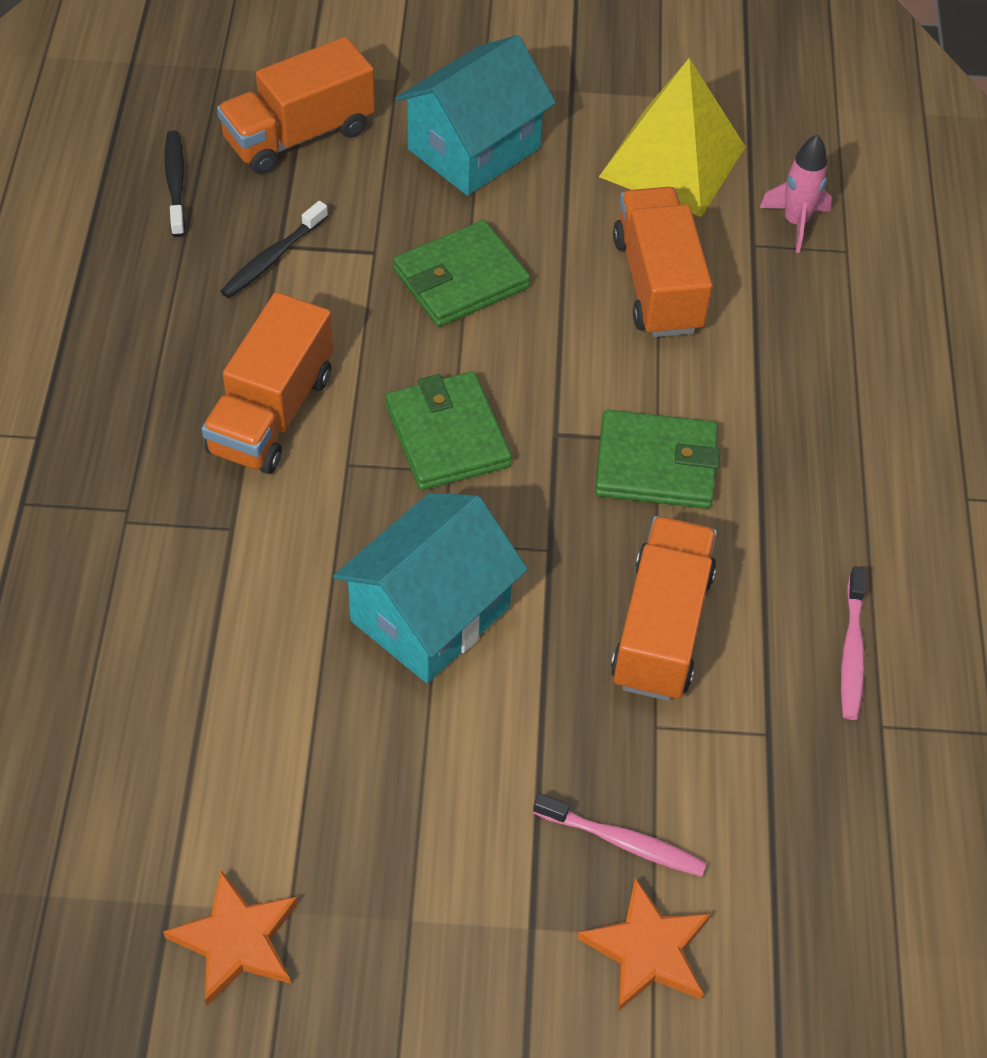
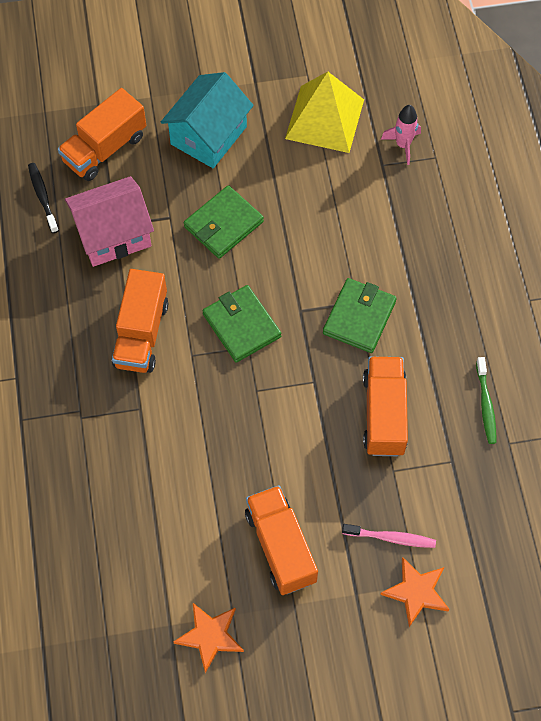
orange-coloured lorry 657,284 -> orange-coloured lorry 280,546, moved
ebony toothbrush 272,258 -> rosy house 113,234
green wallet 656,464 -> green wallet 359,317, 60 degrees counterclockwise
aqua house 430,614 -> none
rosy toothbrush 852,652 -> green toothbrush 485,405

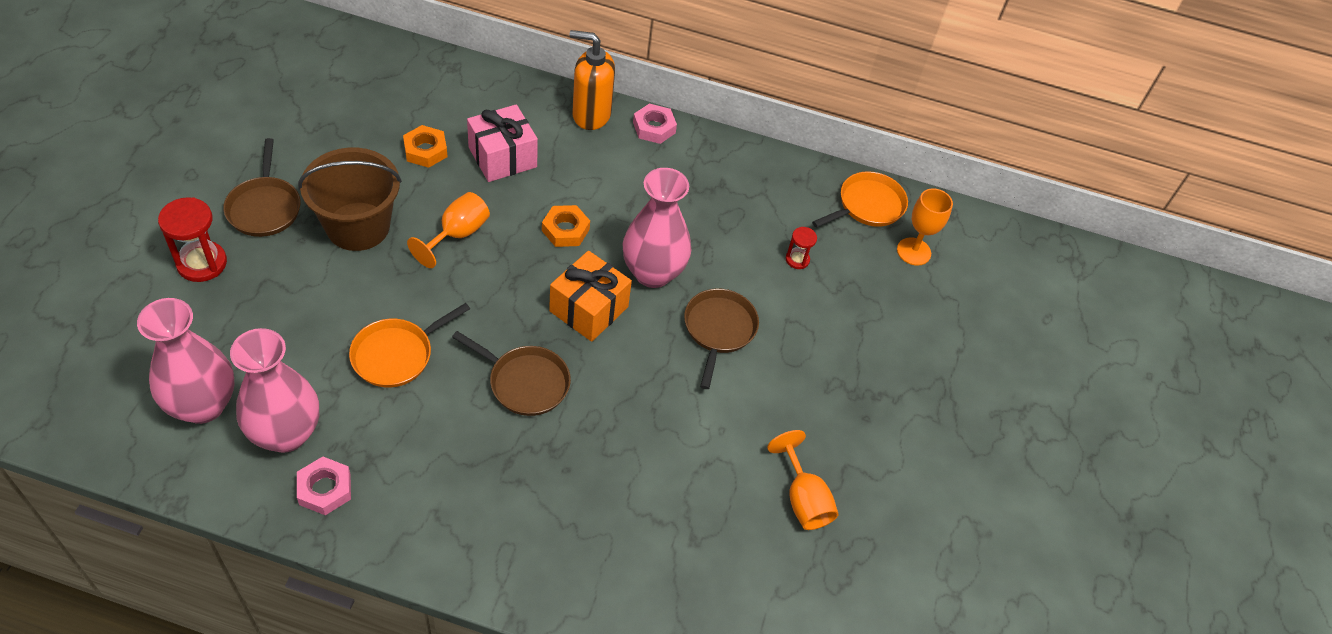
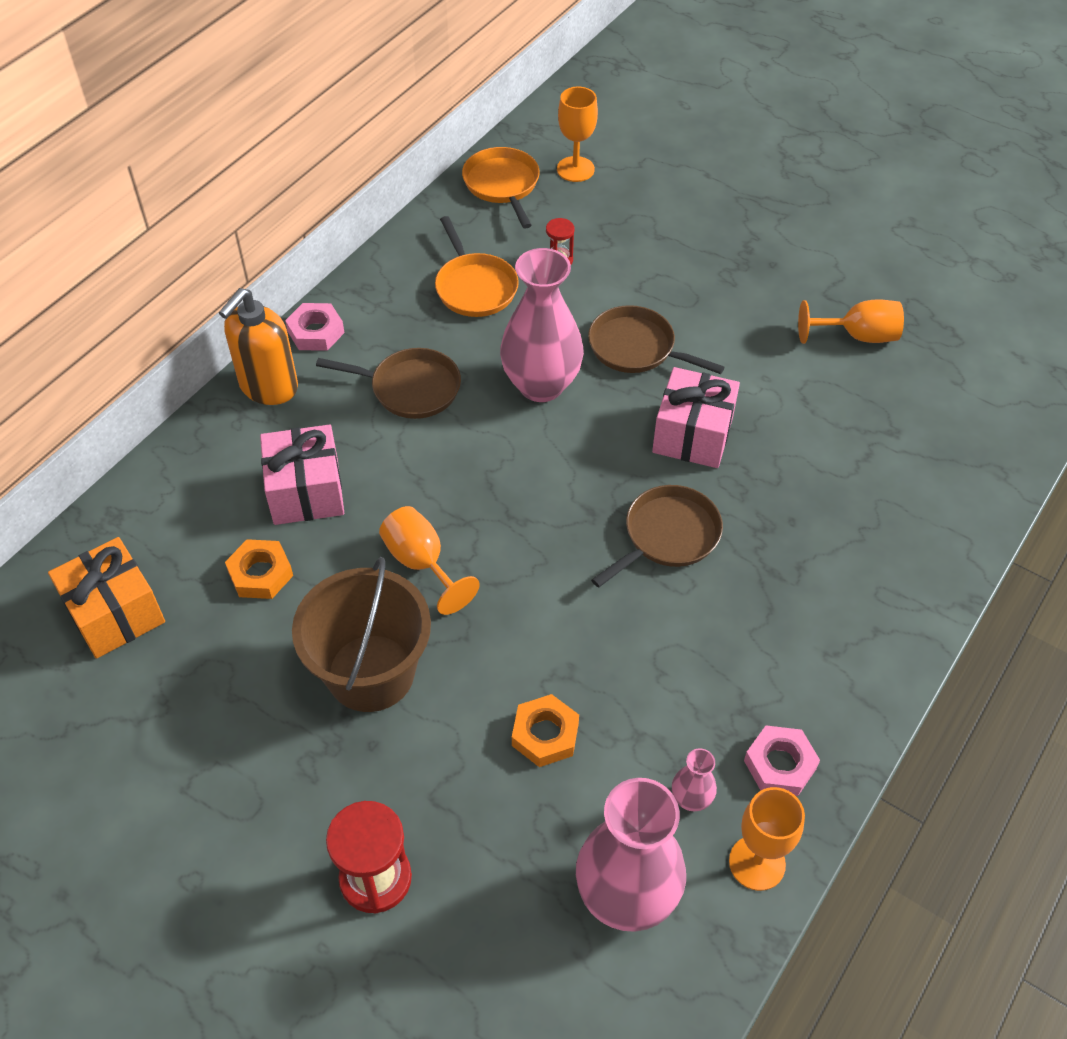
brown skillet 264,207 -> brown skillet 410,388, moved
orange-coloured hexagon nut 565,230 -> orange-coloured hexagon nut 545,734, moved
orange-coloured wrapped gift 589,309 -> orange-coloured wrapped gift 115,613, moved
orange-coloured skillet 396,354 -> orange-coloured skillet 474,287, moved
rosy vase 286,433 -> rosy vase 691,799, x0.44
none -> rosy wrapped gift 692,435
none -> orange-coloured chalice 757,863

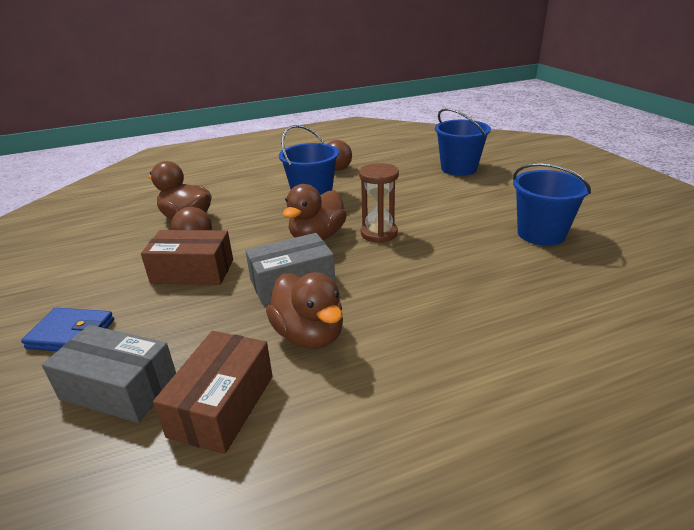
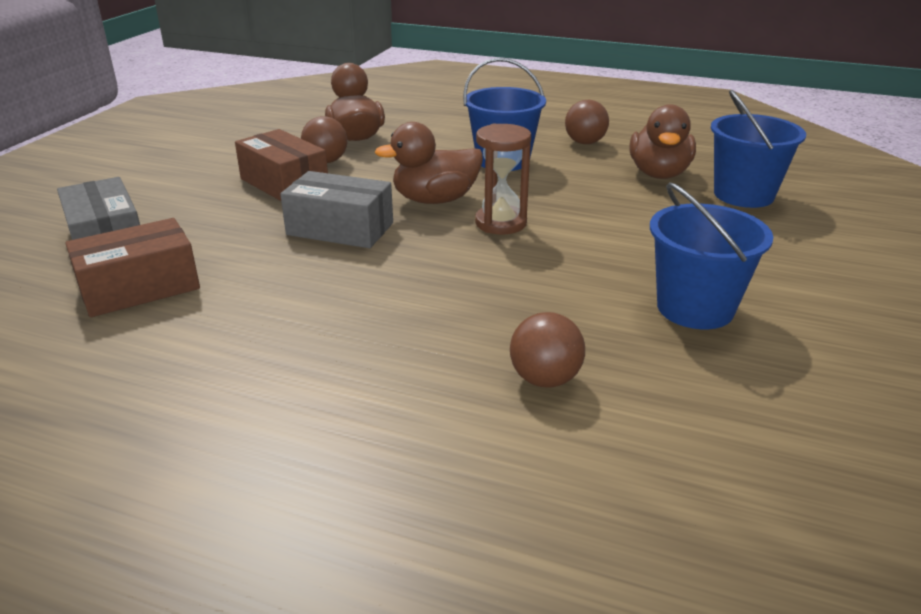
brown rubber duck 309,335 -> brown rubber duck 659,174, moved
royal blue wallet 71,334 -> none
none -> brown ball 545,379

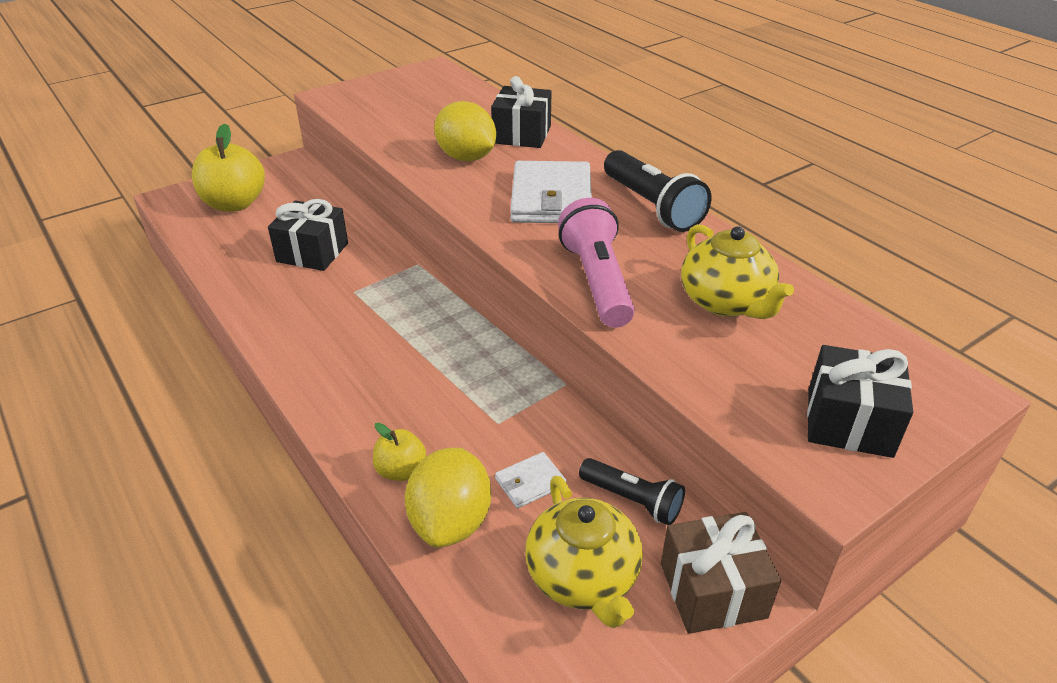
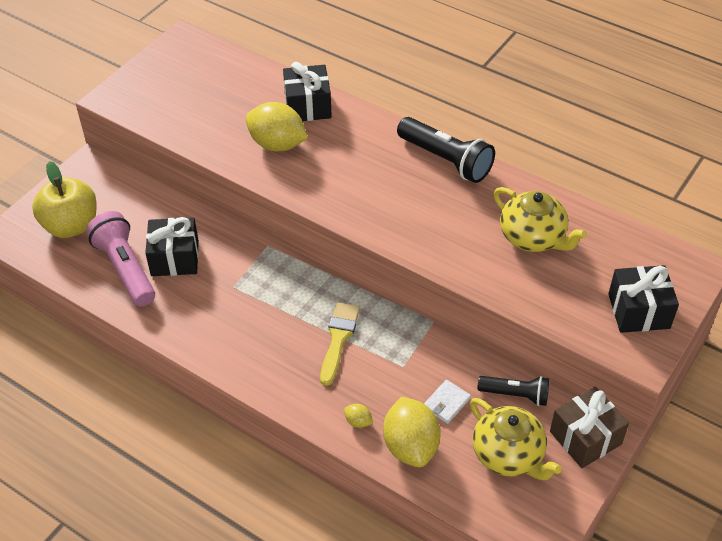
pure white wallet 551,198 -> none
rosy pocket torch 596,281 -> rosy pocket torch 125,269, moved
yellow apple fruit 401,470 -> yellow citrus fruit 358,422
none -> yellow paintbrush 338,339

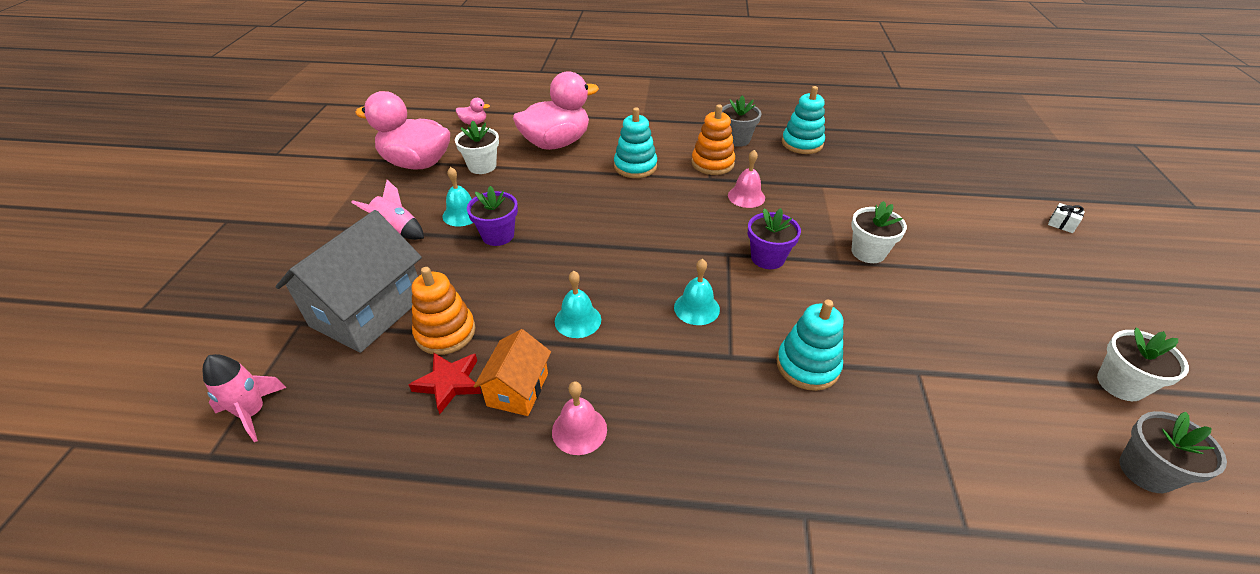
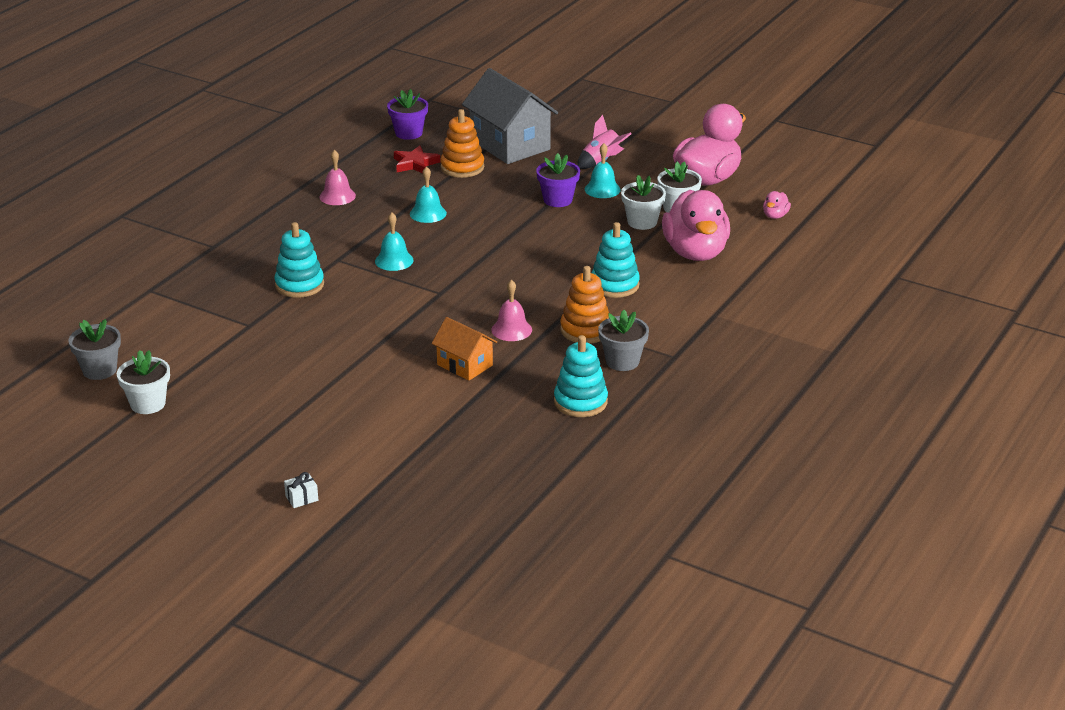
pure white plant pot 868,252 -> pure white plant pot 642,222, moved
royal purple plant pot 767,258 -> royal purple plant pot 408,133, moved
orange-coloured house 517,389 -> orange-coloured house 465,365, moved
rosy rocket 253,412 -> none

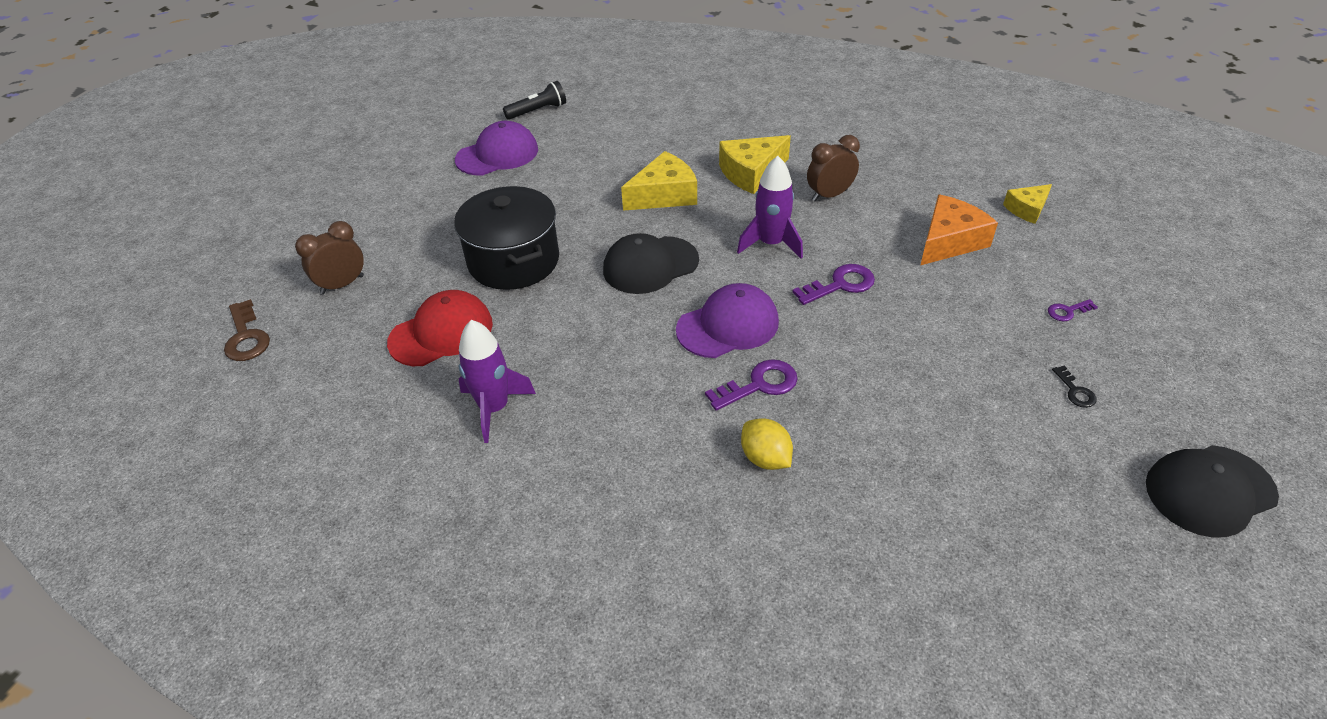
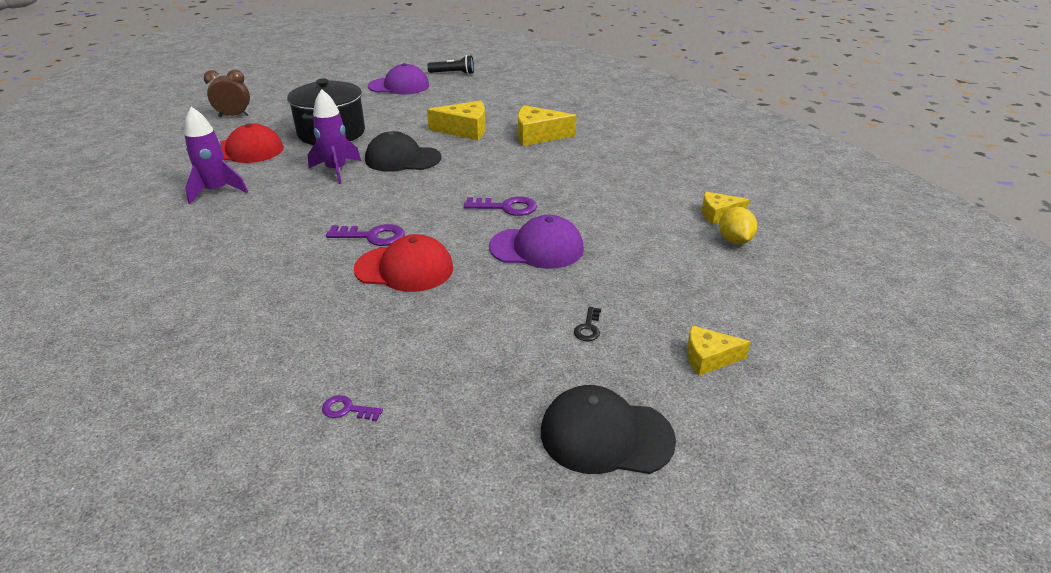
brown clock 829,195 -> none
royal purple rocket 770,244 -> royal purple rocket 336,170, moved
orange-coloured cheese 949,241 -> none
royal purple cap 728,325 -> royal purple cap 537,248, moved
brown door key 246,337 -> none
royal purple door key 1067,311 -> royal purple door key 347,409, moved
yellow citrus fruit 765,458 -> yellow citrus fruit 734,240, moved
none -> red cap 404,268
none -> yellow cheese 708,358

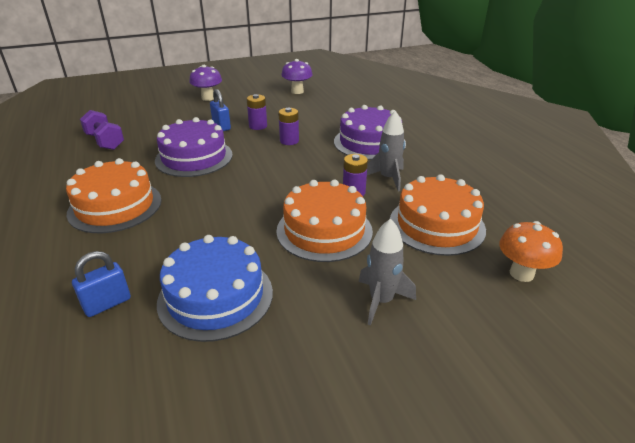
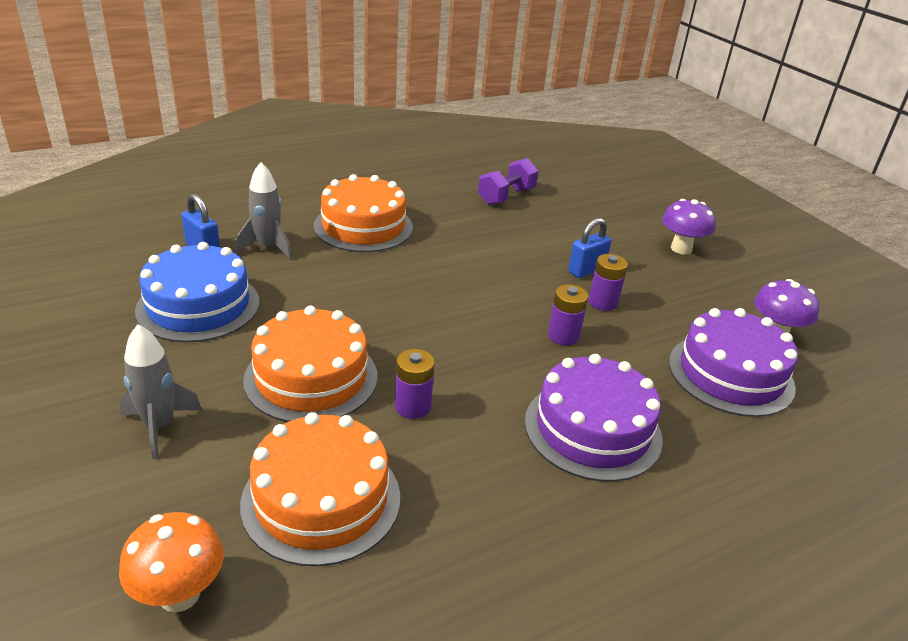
grey rocket 388,178 -> grey rocket 268,247, moved
royal purple layer cake 194,157 -> royal purple layer cake 730,374, moved

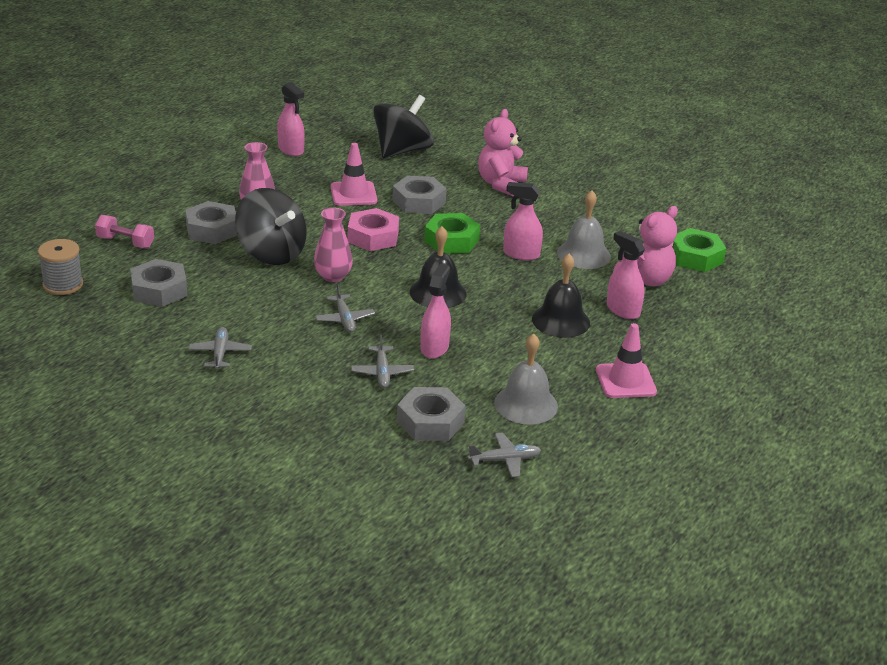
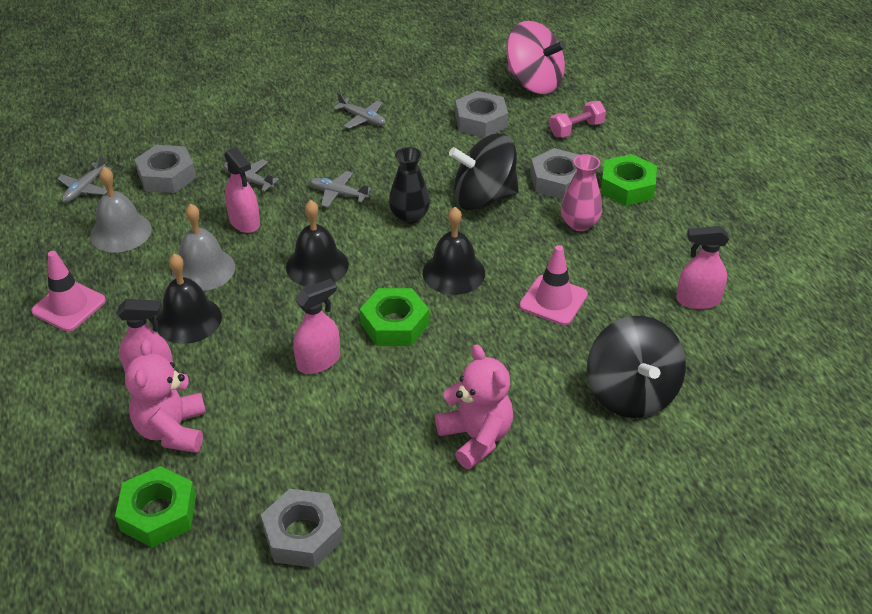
grey hexagon nut 419,202 -> grey hexagon nut 303,535, moved
grey hand bell 583,254 -> grey hand bell 203,269, moved
rosy vase 333,276 -> ebony vase 409,216
rosy hexagon nut 373,237 -> ebony hand bell 453,272
grey spool 63,284 -> rosy spinning top 534,82
none -> green hexagon nut 627,187

